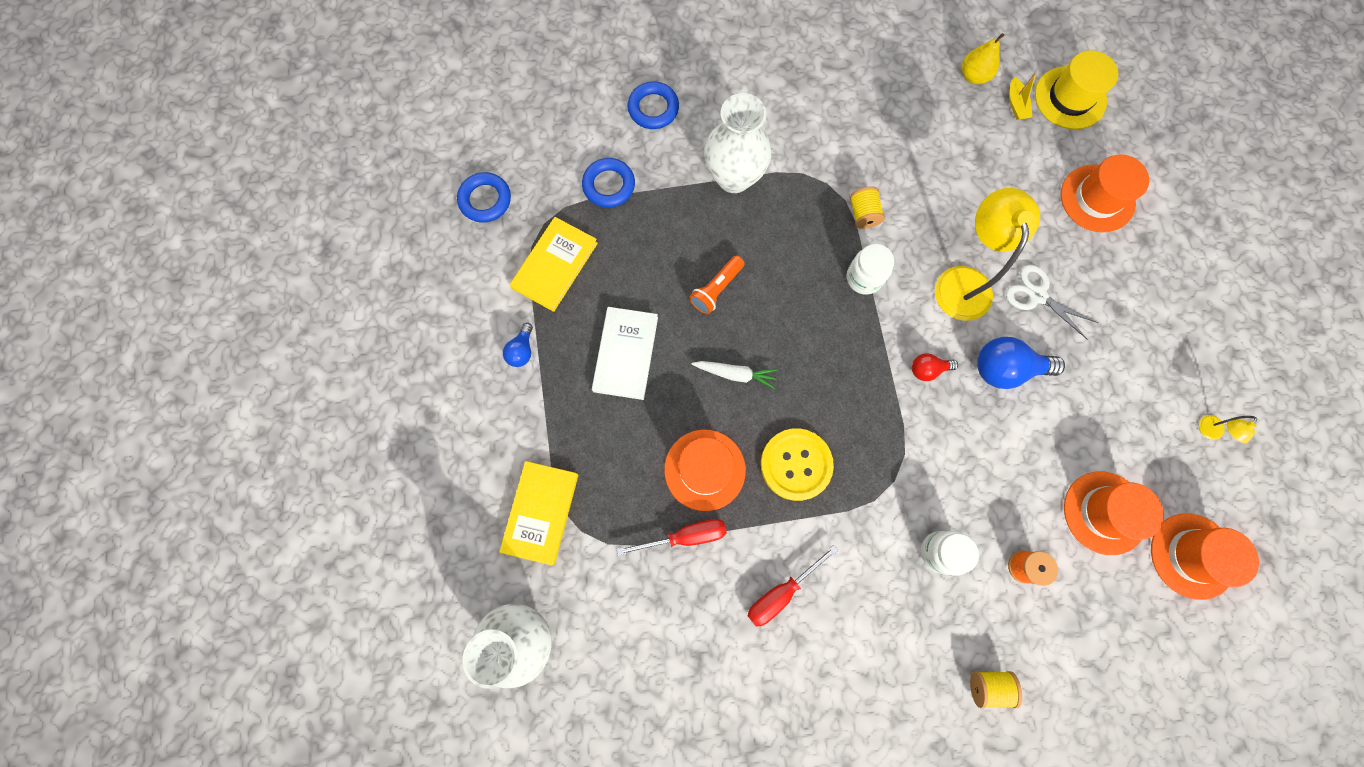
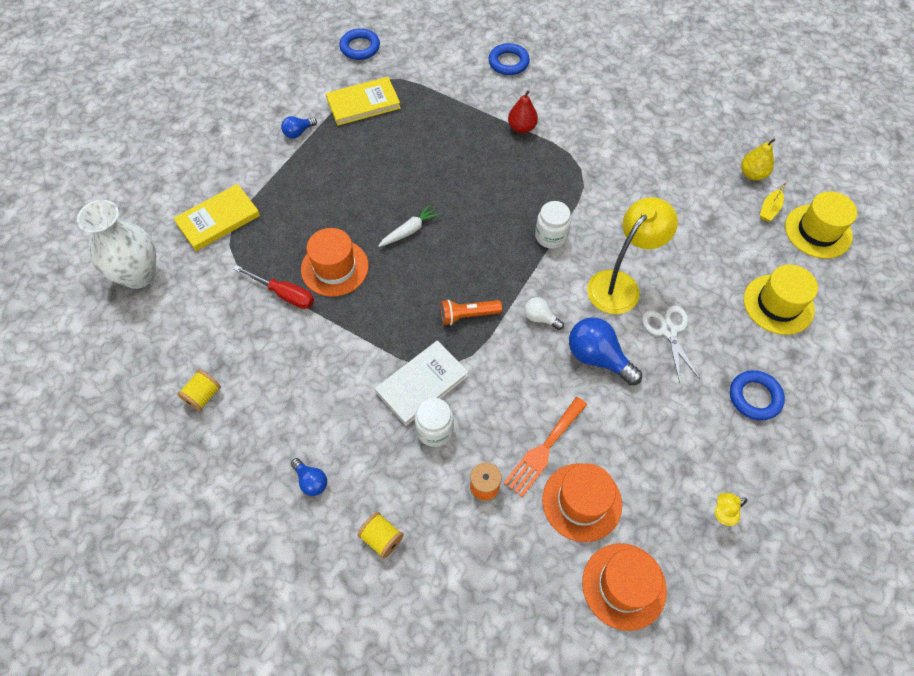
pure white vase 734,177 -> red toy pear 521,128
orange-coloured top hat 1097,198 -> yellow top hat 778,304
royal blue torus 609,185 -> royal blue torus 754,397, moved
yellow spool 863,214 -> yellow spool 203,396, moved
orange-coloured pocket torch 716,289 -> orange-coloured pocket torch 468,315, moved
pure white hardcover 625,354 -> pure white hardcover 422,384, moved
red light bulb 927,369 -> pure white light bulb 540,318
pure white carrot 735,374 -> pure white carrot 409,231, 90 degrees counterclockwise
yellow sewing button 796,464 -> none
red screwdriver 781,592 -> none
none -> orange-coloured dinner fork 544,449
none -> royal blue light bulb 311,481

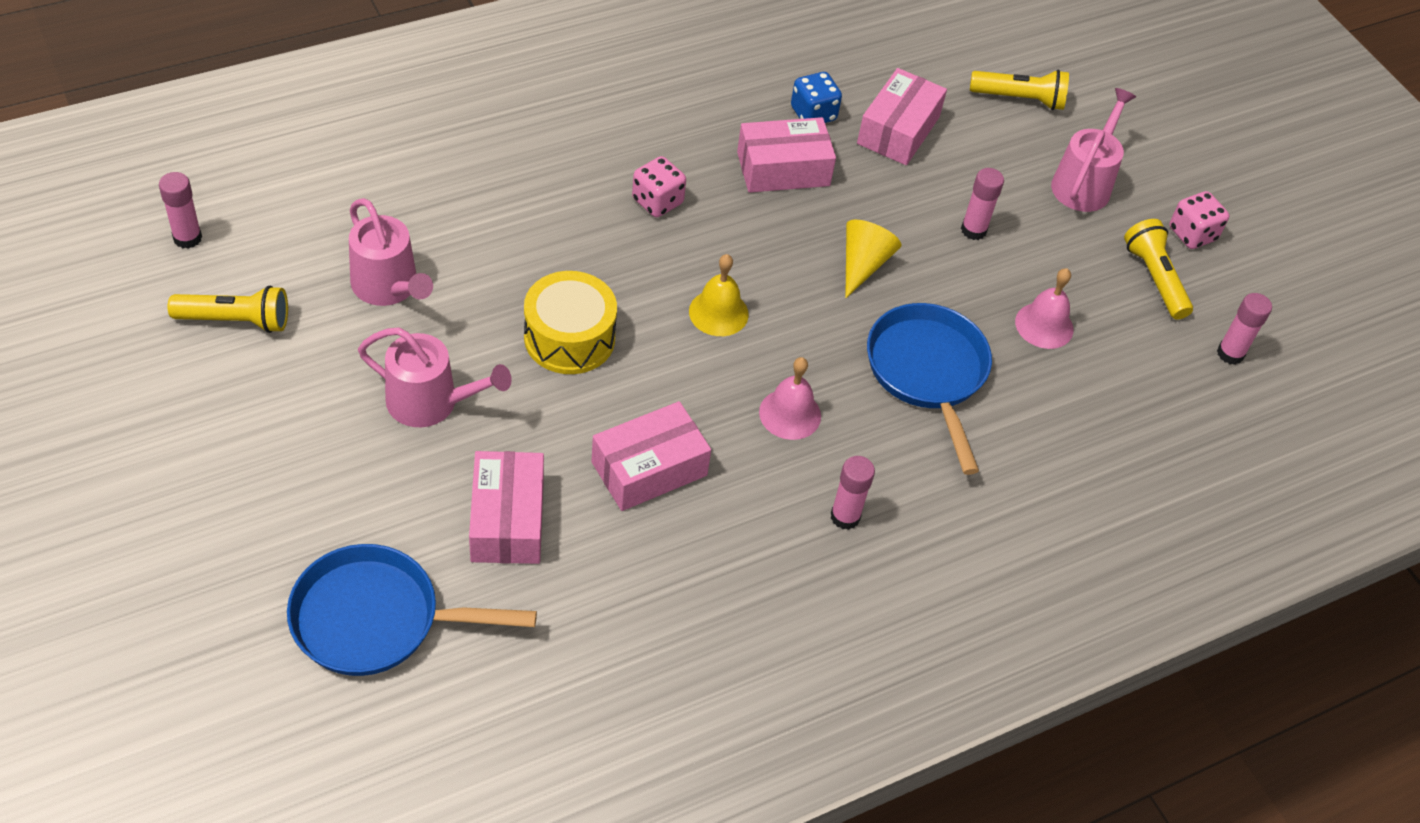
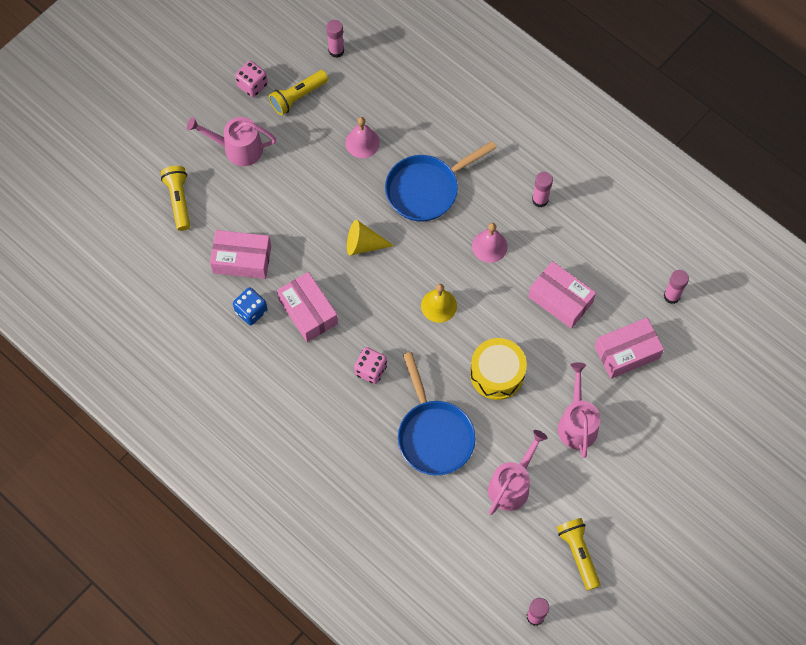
rosy stick of glue 973,230 -> rosy stick of glue 671,296, moved
royal blue skillet 376,619 -> royal blue skillet 434,435, moved

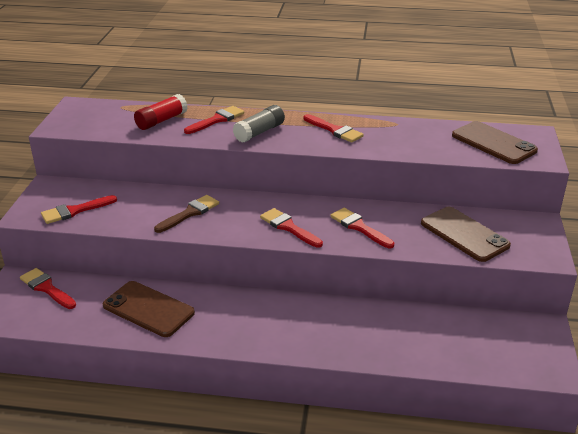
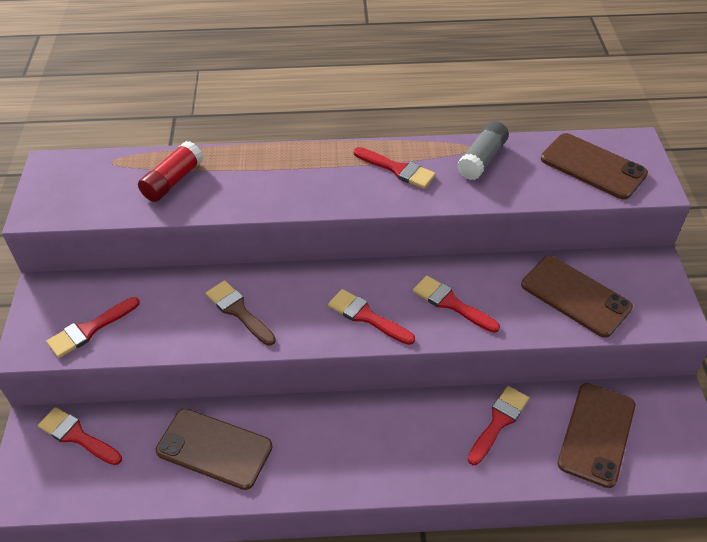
grey stick of glue 259,132 -> grey stick of glue 482,159, moved
red paintbrush 217,120 -> red paintbrush 498,422, moved
brown paintbrush 190,213 -> brown paintbrush 238,311, 75 degrees counterclockwise
none -> brown phone 596,434

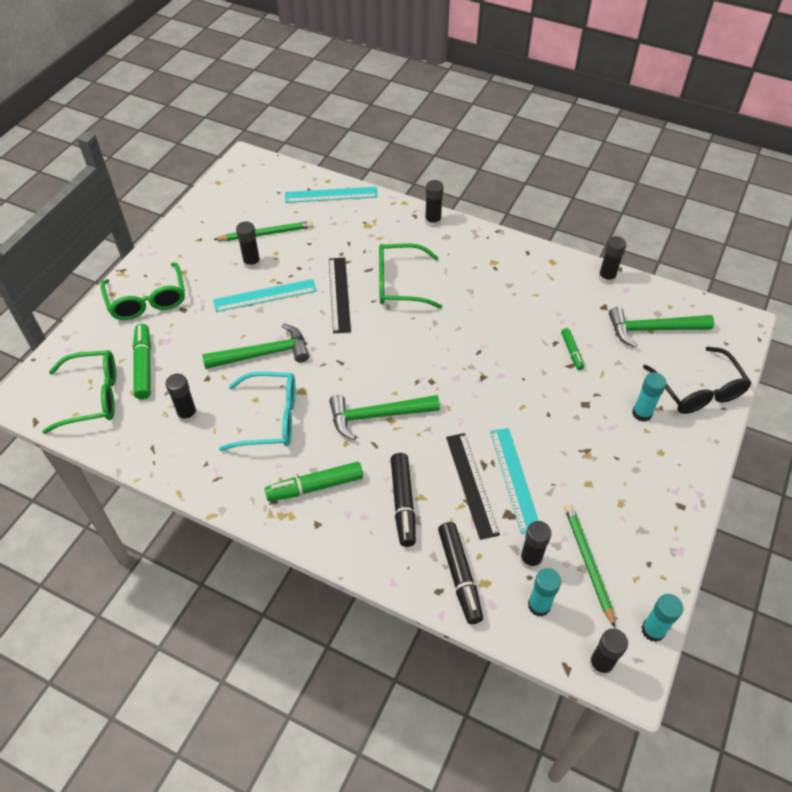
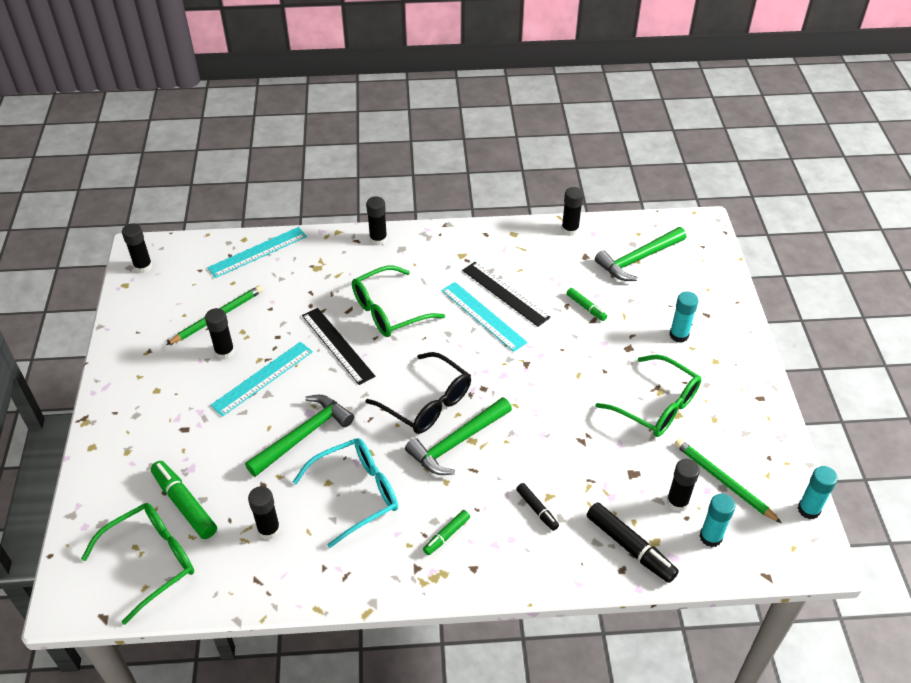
green glasses 147,301 -> green glasses 657,406, moved
ebony glasses 698,391 -> ebony glasses 427,403, moved
aqua straightedge 514,479 -> aqua straightedge 483,316, moved
ebony straightedge 471,484 -> ebony straightedge 505,293, moved
ebony marker 403,503 -> ebony marker 537,509, x0.57
green marker 315,486 -> green marker 446,535, x0.57
ebony stick of glue 600,664 -> ebony stick of glue 143,267, moved

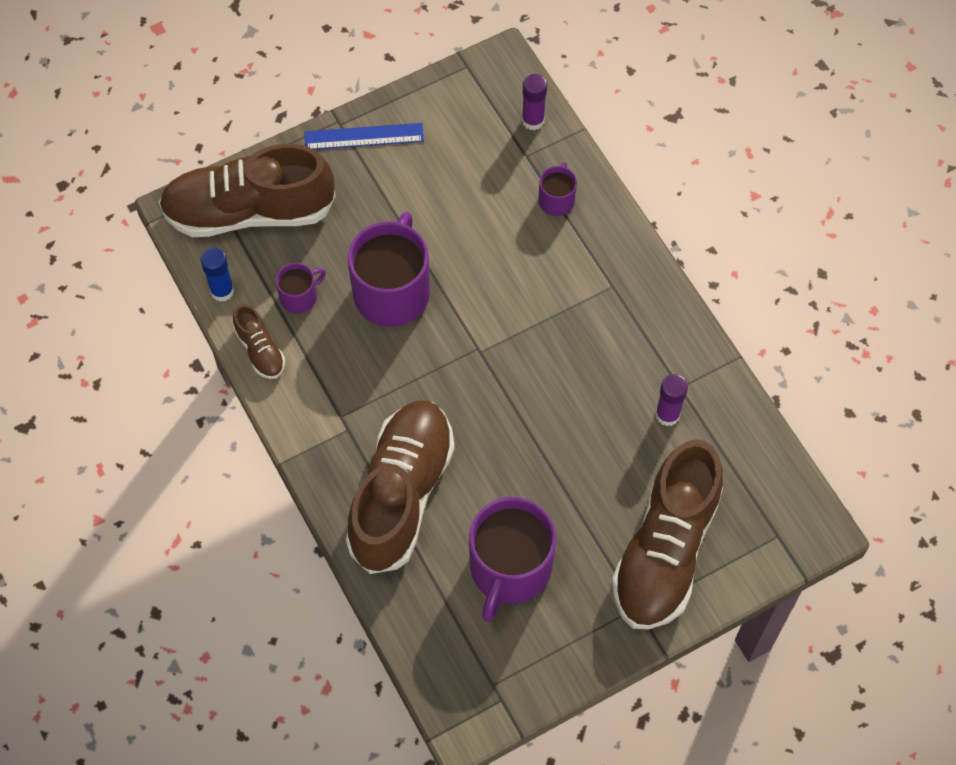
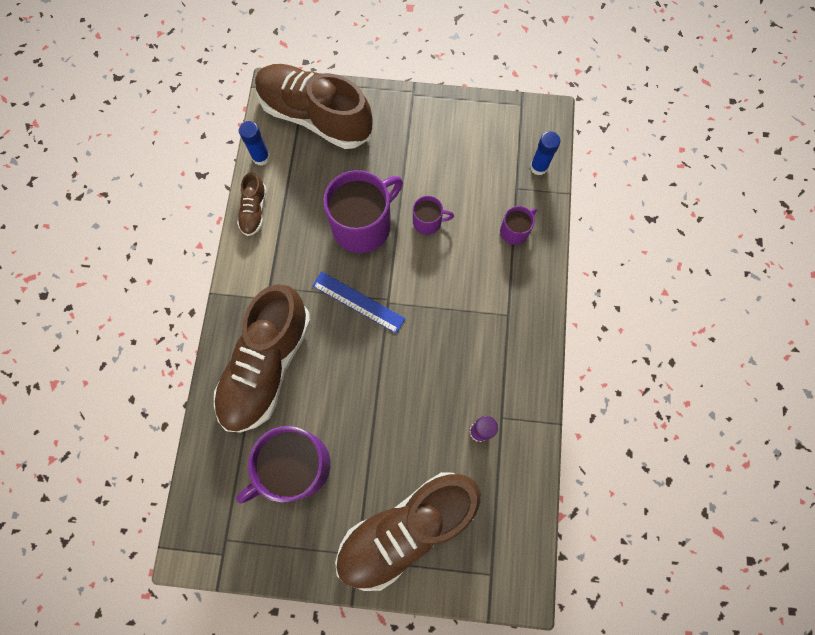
royal purple stick of glue 533,120 -> royal blue stick of glue 538,167
royal blue straightedge 364,136 -> royal blue straightedge 358,302, moved
royal purple coffee mug 299,297 -> royal purple coffee mug 428,222, moved
brown shoe 401,494 -> brown shoe 267,365, 150 degrees clockwise

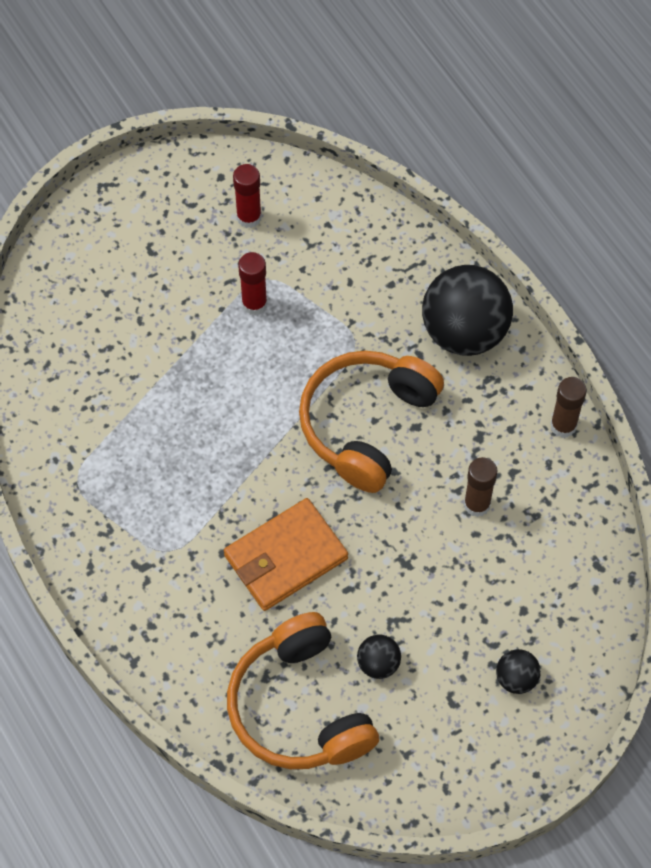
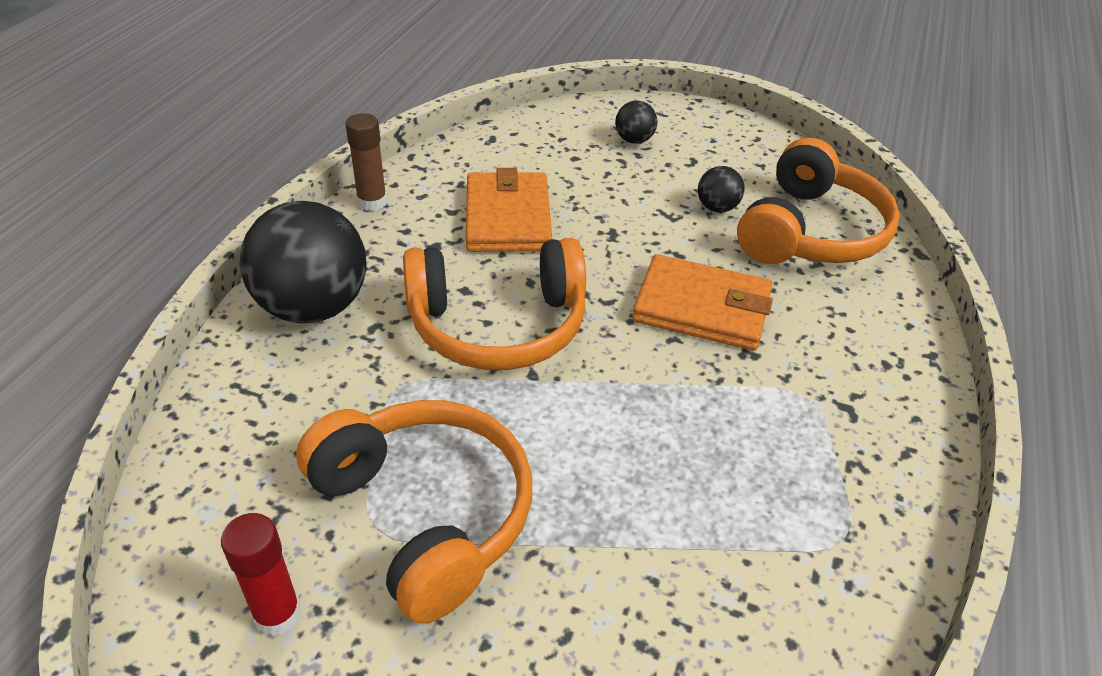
red stick of glue 254,304 -> orange-coloured over-ear headphones 426,514
brown stick of glue 477,504 -> orange-coloured wallet 508,217

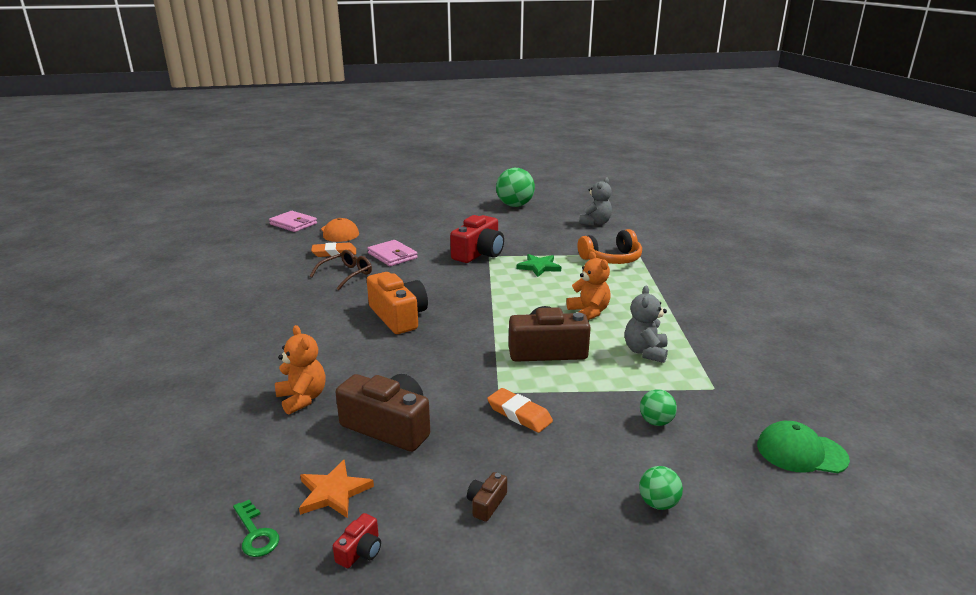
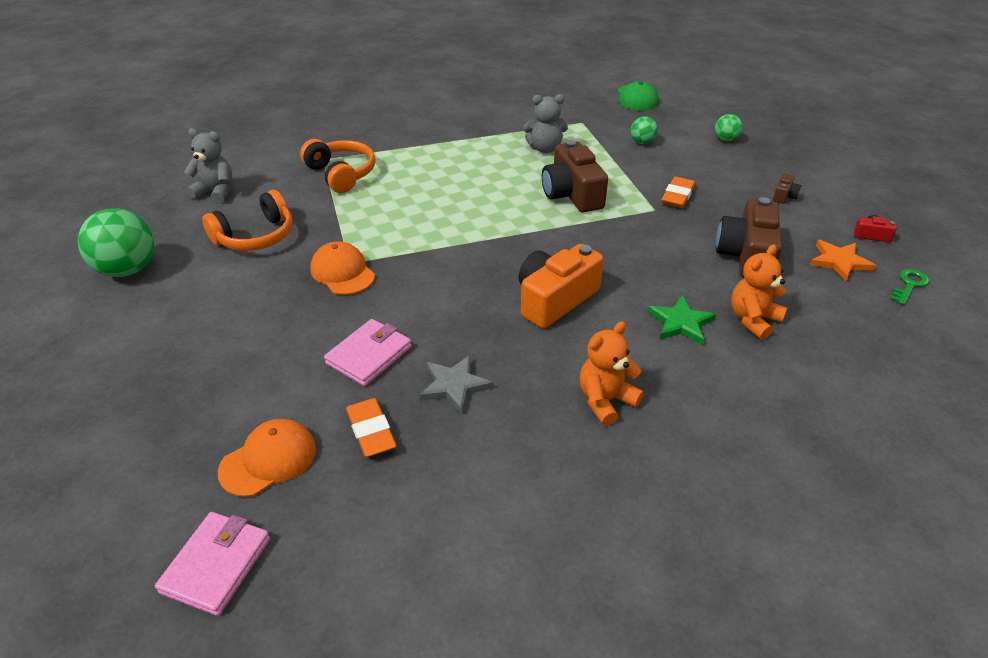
red compact camera 479,253 -> orange-coloured cap 342,272
brown glasses 346,275 -> grey star shape 454,385
orange-coloured teddy bear 589,312 -> orange-coloured teddy bear 605,401, moved
green star shape 539,267 -> green star shape 680,323, moved
brown compact camera 486,504 -> brown compact camera 784,196, 75 degrees counterclockwise
none -> orange-coloured over-ear headphones 256,236

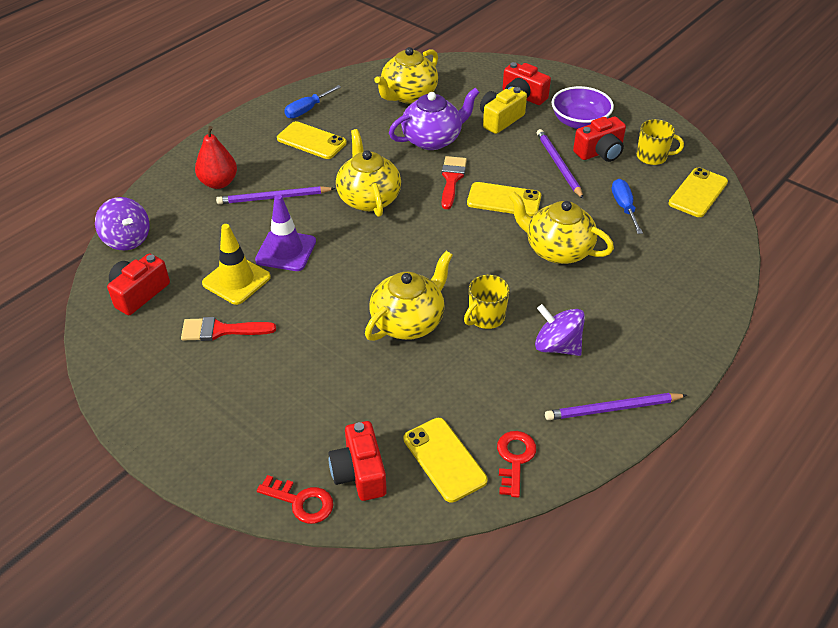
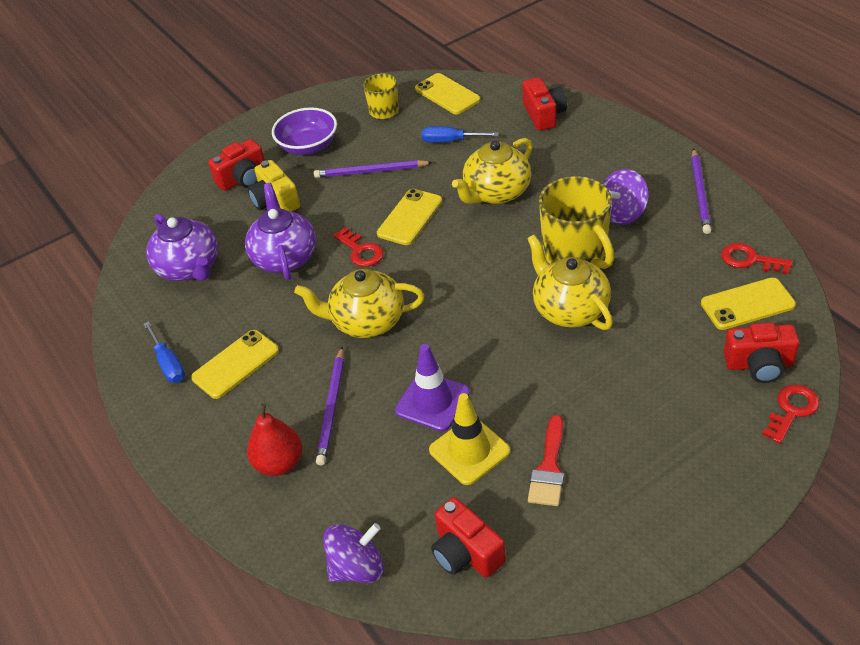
yellow tea pot 408,95 -> royal purple tea pot 189,268
red compact camera 600,152 -> red compact camera 544,114, moved
red paintbrush 452,179 -> red door key 361,251
yellow coffee mug 486,317 -> yellow coffee mug 576,254, x1.76

